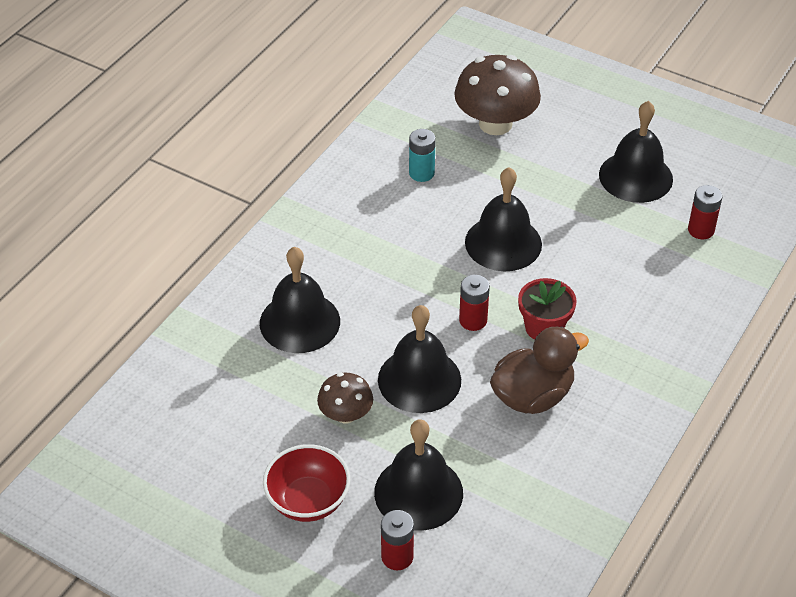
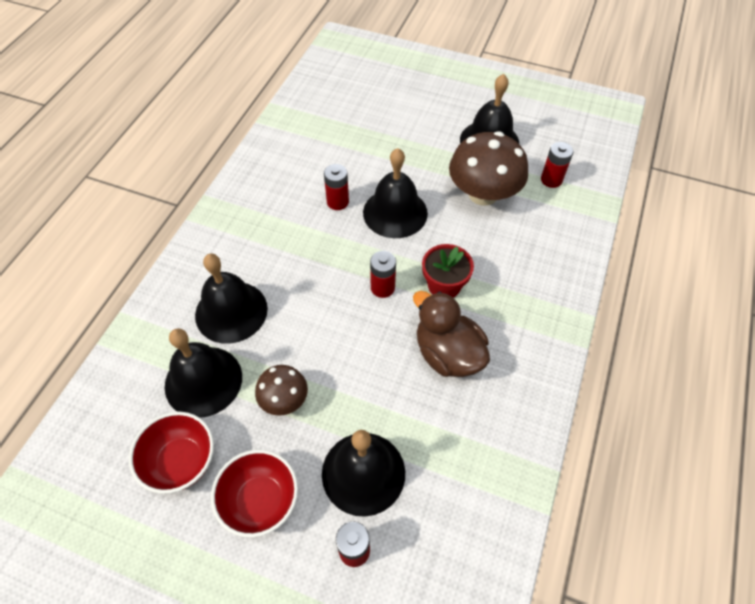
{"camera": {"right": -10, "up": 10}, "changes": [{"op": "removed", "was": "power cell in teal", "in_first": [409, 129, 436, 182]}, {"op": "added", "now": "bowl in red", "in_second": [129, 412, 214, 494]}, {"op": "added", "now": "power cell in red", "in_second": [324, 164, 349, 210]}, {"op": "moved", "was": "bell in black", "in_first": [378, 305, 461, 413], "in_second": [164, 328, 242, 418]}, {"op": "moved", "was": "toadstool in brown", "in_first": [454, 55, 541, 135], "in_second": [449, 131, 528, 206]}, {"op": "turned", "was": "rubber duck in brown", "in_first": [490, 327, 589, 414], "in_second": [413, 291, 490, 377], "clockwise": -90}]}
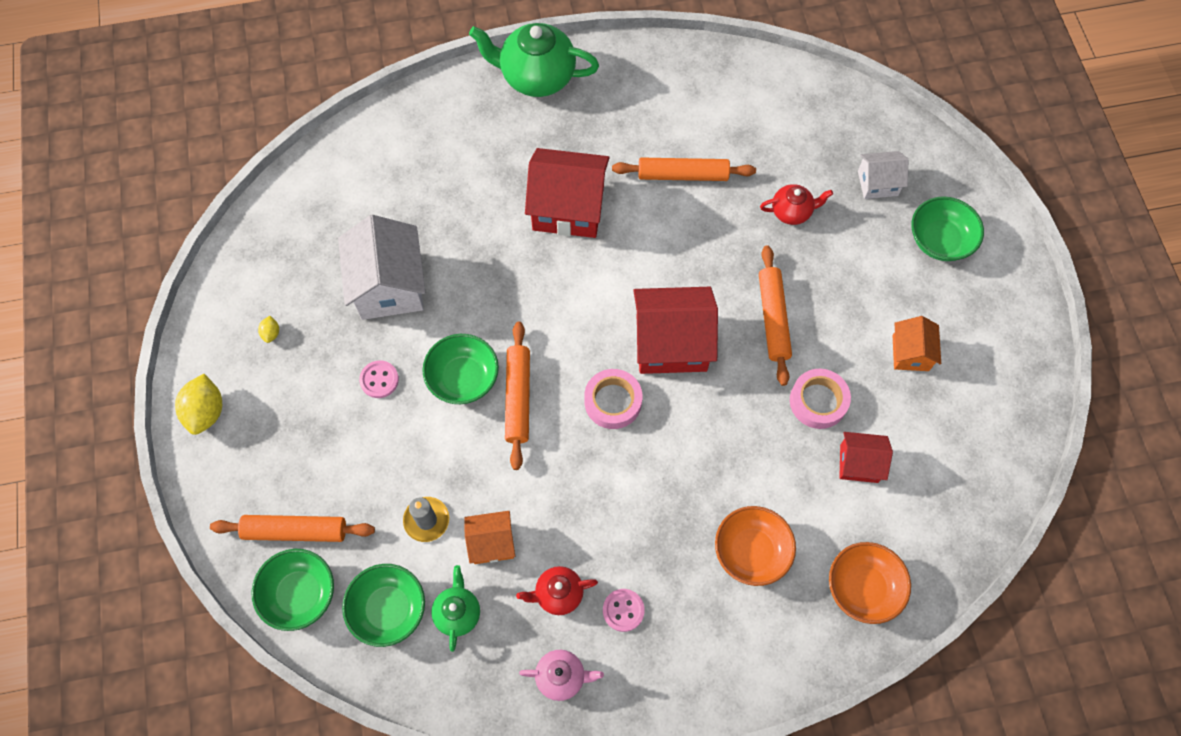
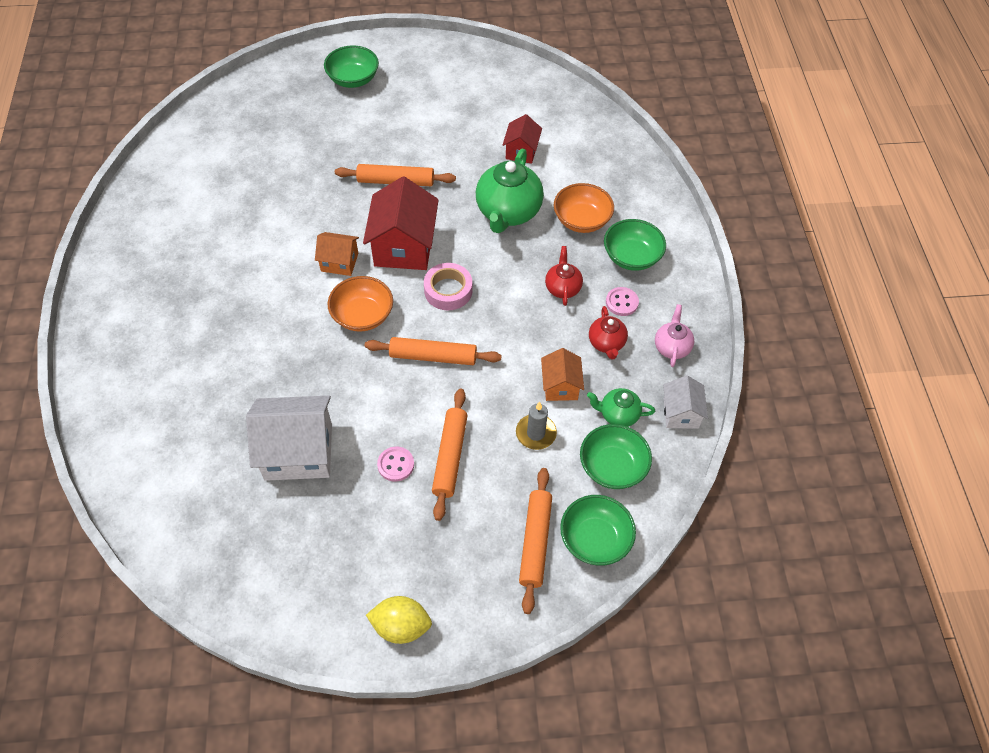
{"camera": {"right": -85, "up": -10}, "changes": [{"op": "removed", "was": "citrus fruit in bright yellow", "in_first": [258, 316, 279, 343]}, {"op": "removed", "was": "house in red", "in_first": [525, 148, 609, 238]}, {"op": "removed", "was": "tape in rose-pink", "in_first": [790, 369, 851, 429]}, {"op": "moved", "was": "bowl in green", "in_first": [422, 334, 499, 404], "in_second": [604, 219, 666, 271]}, {"op": "moved", "was": "teapot in green", "in_first": [469, 23, 599, 97], "in_second": [476, 149, 544, 233]}, {"op": "moved", "was": "pastry roller in orange-coloured", "in_first": [612, 158, 756, 181], "in_second": [432, 388, 468, 521]}, {"op": "moved", "was": "teapot in red", "in_first": [760, 184, 833, 225], "in_second": [545, 246, 583, 306]}, {"op": "moved", "was": "bowl in orange-coloured", "in_first": [829, 542, 911, 624], "in_second": [328, 276, 393, 332]}, {"op": "moved", "was": "house in snow-white", "in_first": [858, 151, 908, 199], "in_second": [663, 375, 708, 429]}, {"op": "moved", "was": "house in orange-coloured", "in_first": [893, 316, 941, 371], "in_second": [315, 232, 359, 276]}]}
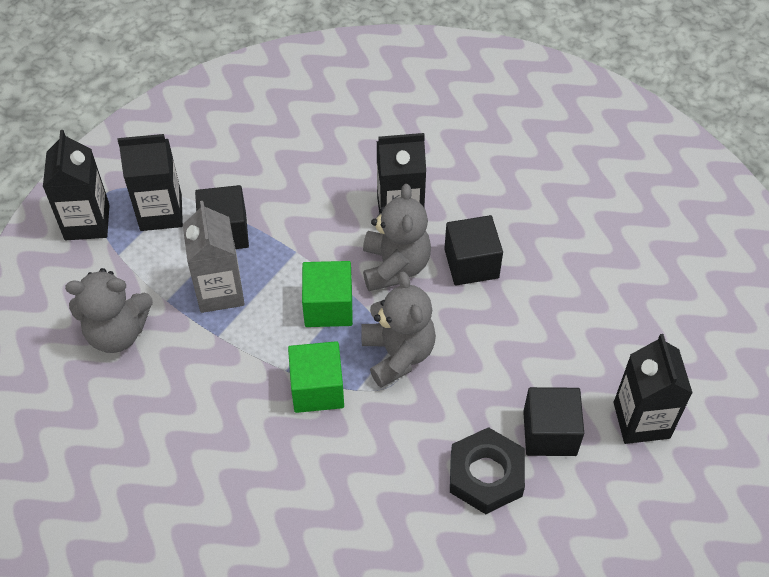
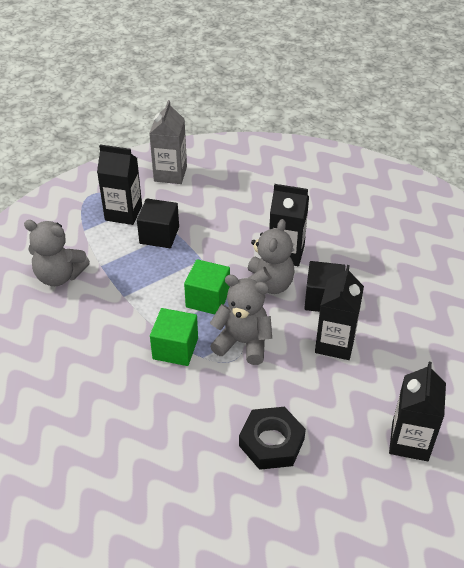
{"camera": {"right": 20, "up": -10}, "changes": [{"op": "removed", "was": "block in black", "in_first": [523, 387, 584, 456]}, {"op": "moved", "was": "carton in black", "in_first": [43, 130, 109, 240], "in_second": [315, 265, 364, 360]}, {"op": "moved", "was": "carton in gray", "in_first": [183, 201, 245, 313], "in_second": [149, 100, 187, 184]}, {"op": "turned", "was": "stuffed bear in gray", "in_first": [361, 272, 436, 388], "in_second": [210, 275, 272, 365], "clockwise": -75}]}
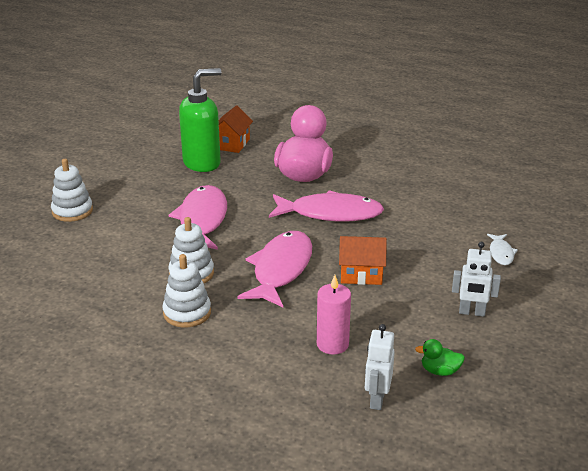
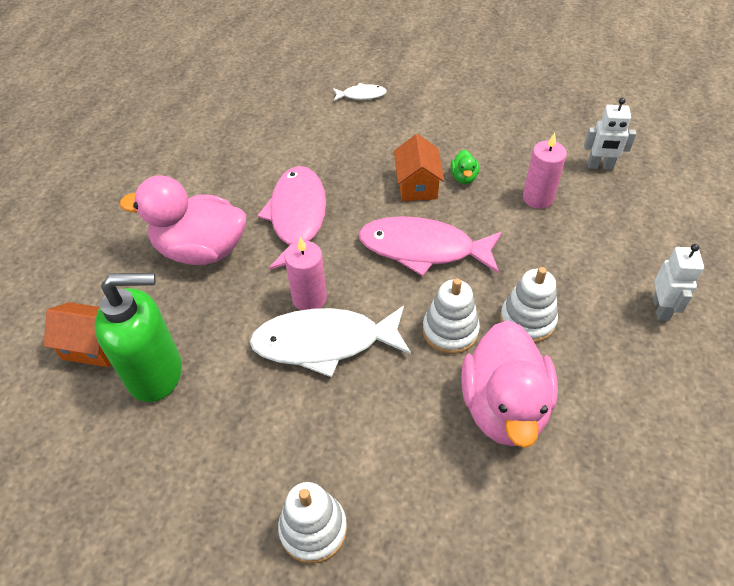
{"camera": {"right": -95, "up": 20}, "changes": [{"op": "added", "now": "candle in rose-pink", "in_second": [284, 237, 327, 310]}, {"op": "added", "now": "rubber duck in rose-pink", "in_second": [461, 320, 558, 448]}, {"op": "moved", "was": "rubber duck in green", "in_first": [415, 339, 465, 376], "in_second": [451, 150, 479, 184]}, {"op": "moved", "was": "robot in snow-white", "in_first": [452, 242, 501, 317], "in_second": [653, 244, 704, 321]}, {"op": "recoloured", "was": "fish in rose-pink", "now": "fish in snow-white", "in_first": [168, 185, 227, 250], "in_second": [249, 306, 411, 377]}, {"op": "turned", "was": "pump bottle in green", "in_first": [179, 68, 221, 172], "in_second": [95, 273, 182, 402], "clockwise": 120}]}
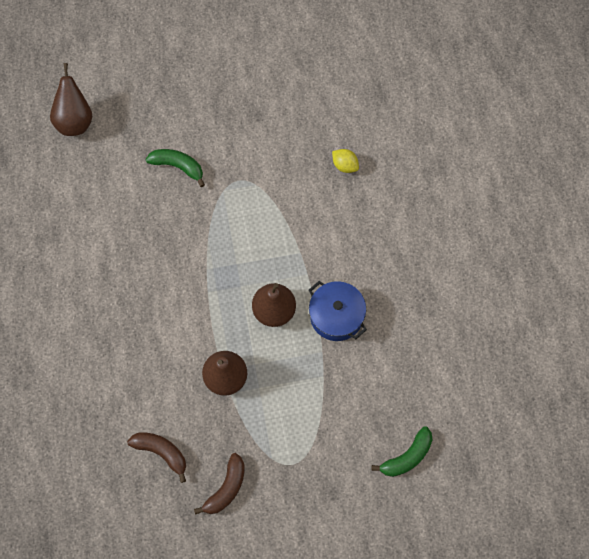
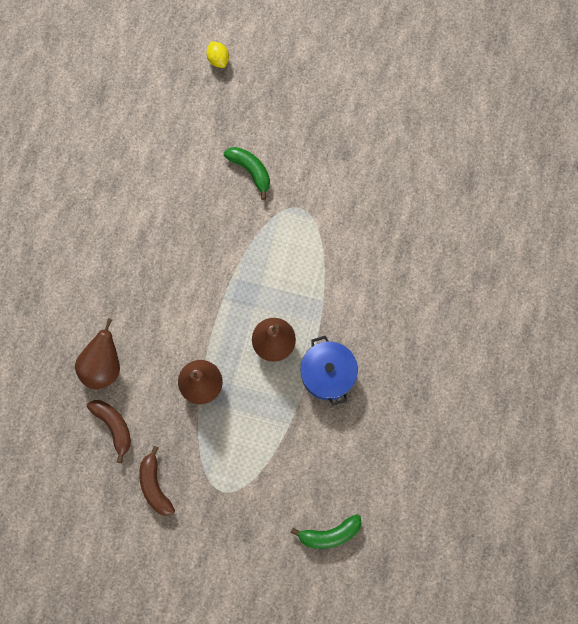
{"camera": {"right": 25, "up": 5}, "changes": [{"op": "moved", "was": "pear fruit in brown", "in_first": [50, 63, 92, 136], "in_second": [75, 318, 120, 389]}, {"op": "moved", "was": "citrus fruit in bright yellow", "in_first": [332, 149, 359, 173], "in_second": [206, 42, 229, 68]}, {"op": "turned", "was": "banana fruit in brown", "in_first": [194, 453, 245, 515], "in_second": [139, 446, 175, 516], "clockwise": 105}]}
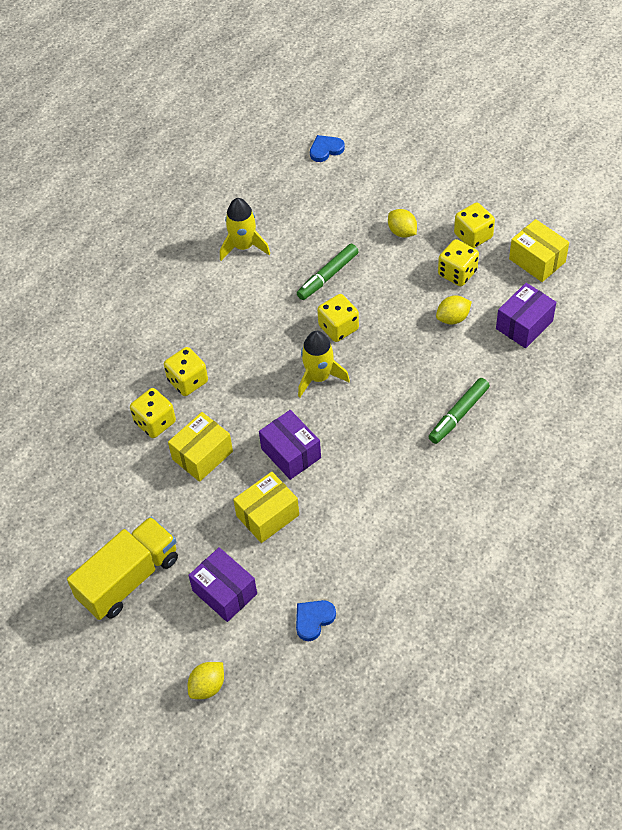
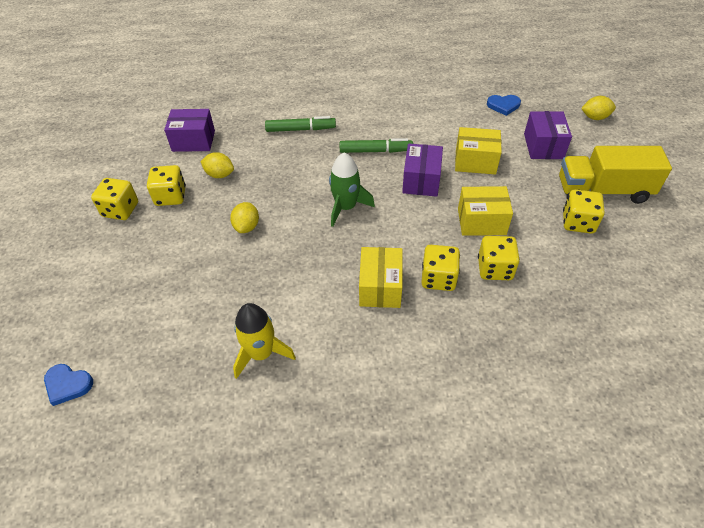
{"camera": {"right": -135, "up": -5}, "changes": [{"op": "moved", "was": "marker pen in green", "in_first": [297, 244, 359, 300], "in_second": [340, 138, 413, 153]}, {"op": "moved", "was": "die in bright yellow", "in_first": [317, 294, 359, 342], "in_second": [563, 190, 605, 234]}, {"op": "moved", "was": "citrus fruit in bright yellow", "in_first": [388, 209, 417, 238], "in_second": [230, 202, 259, 233]}, {"op": "moved", "was": "box in bright yellow", "in_first": [509, 219, 569, 282], "in_second": [359, 247, 403, 308]}, {"op": "recoloured", "was": "spaceship in bright yellow", "now": "spaceship in green", "in_first": [298, 331, 350, 397], "in_second": [329, 153, 375, 227]}]}
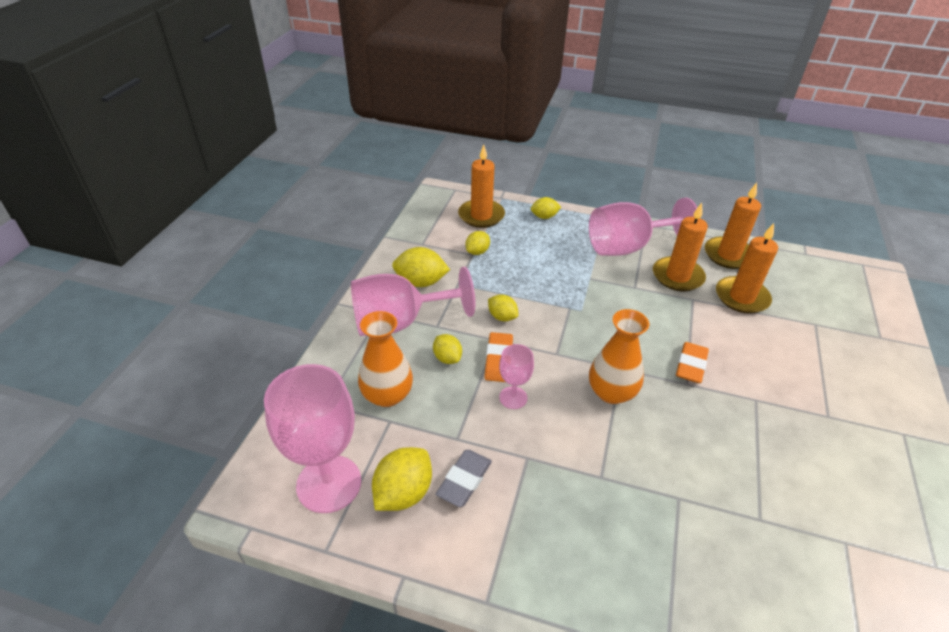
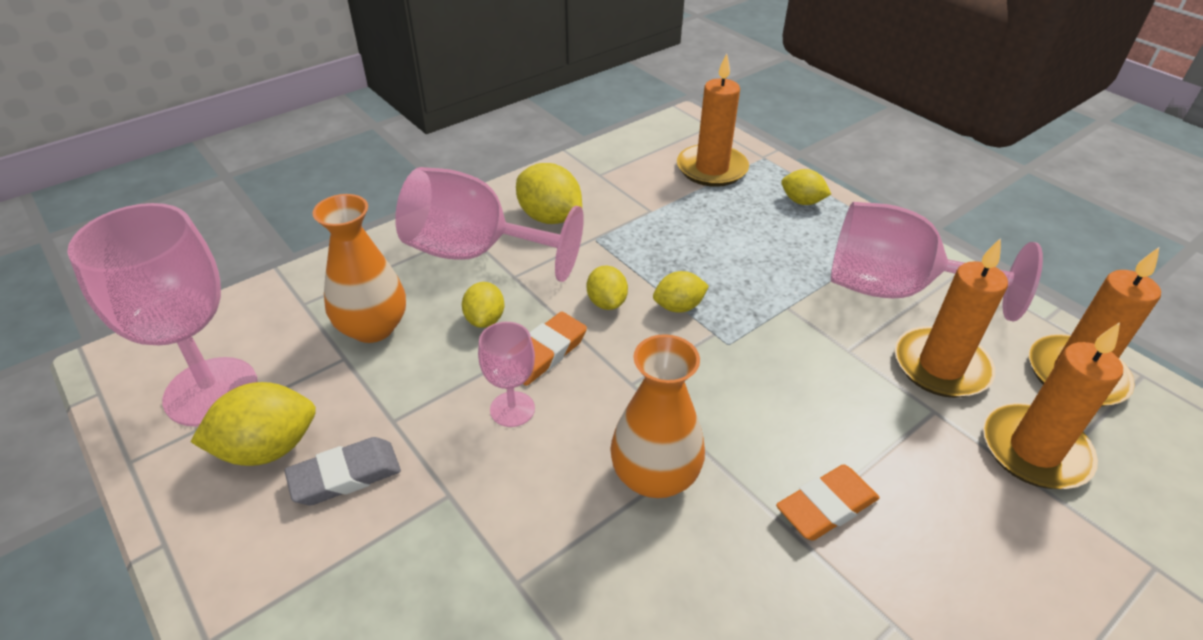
{"camera": {"right": 35, "up": 0}, "changes": [{"op": "moved", "was": "citrus fruit in bright yellow", "in_first": [465, 231, 490, 255], "in_second": [653, 271, 709, 312]}]}
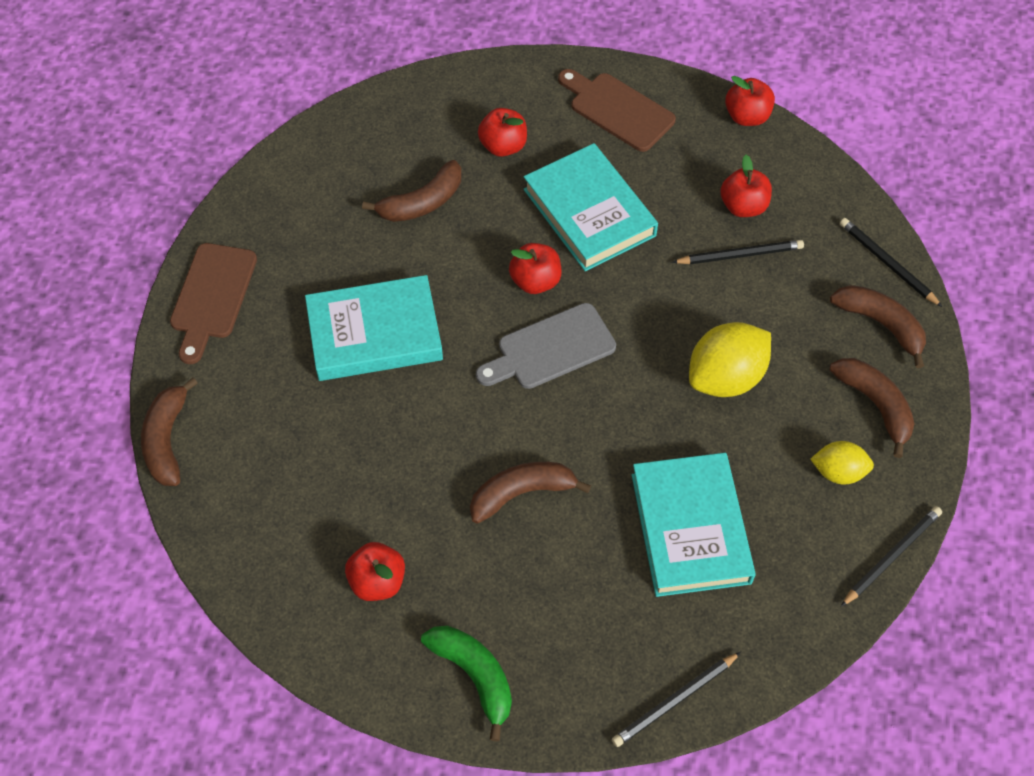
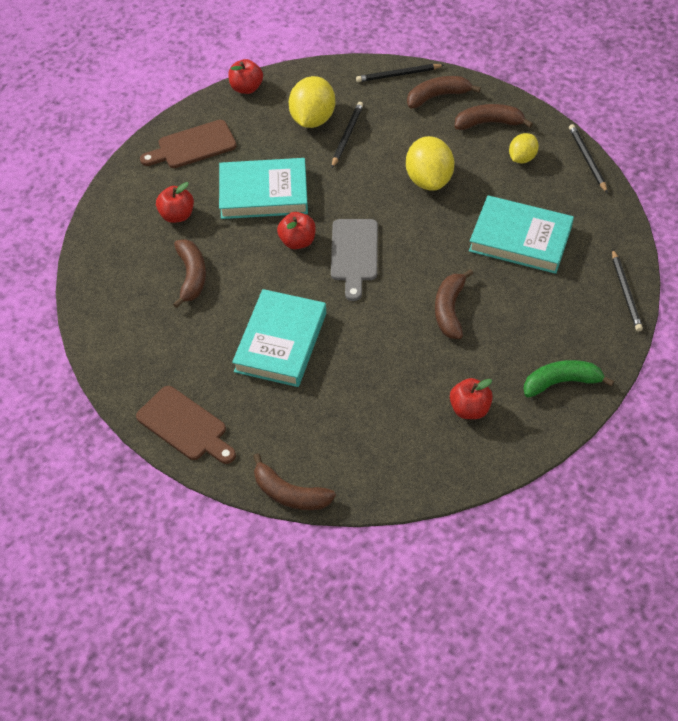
{"camera": {"right": -60, "up": -5}, "changes": [{"op": "replaced", "was": "apple fruit in red", "now": "citrus fruit in bright yellow", "in_first": [720, 155, 772, 217], "in_second": [289, 76, 335, 128]}]}
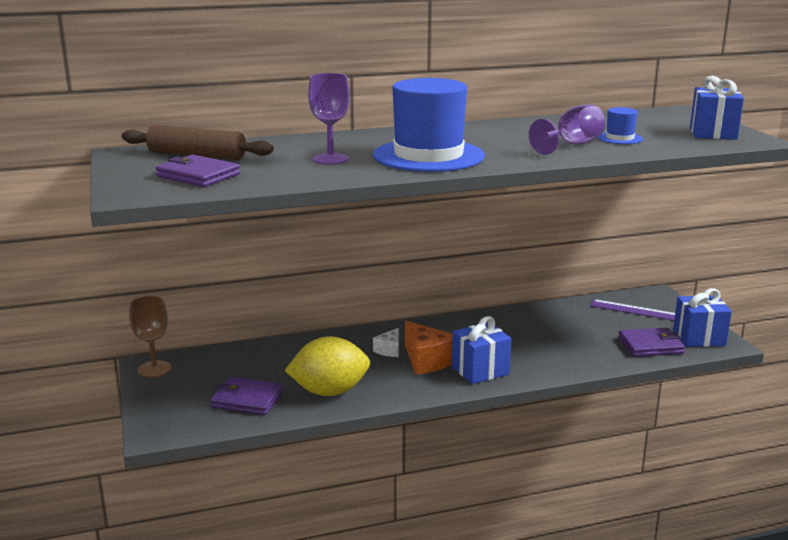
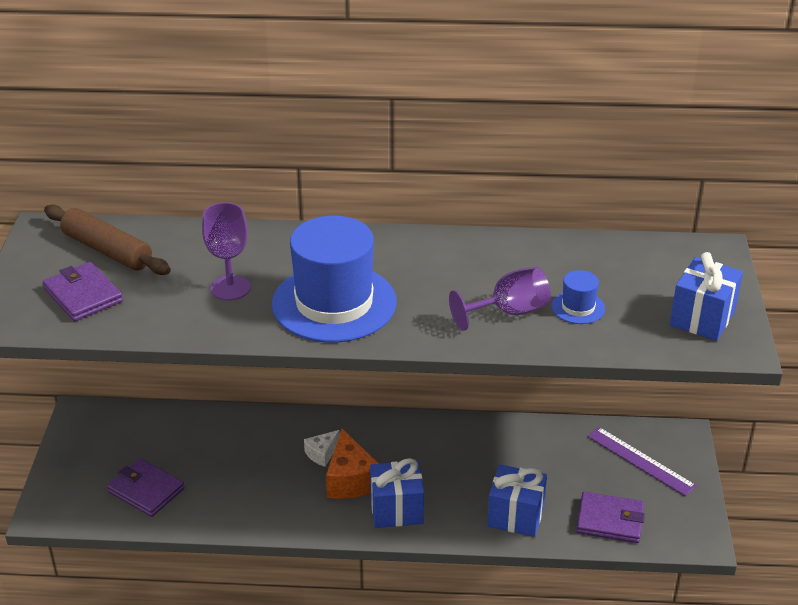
{"camera": {"right": 20, "up": 15}, "changes": [{"op": "removed", "was": "chalice in brown", "in_first": [129, 296, 172, 378]}, {"op": "removed", "was": "citrus fruit in bright yellow", "in_first": [285, 336, 370, 396]}, {"op": "moved", "was": "gift in cobalt", "in_first": [673, 288, 732, 347], "in_second": [487, 464, 547, 537]}]}
